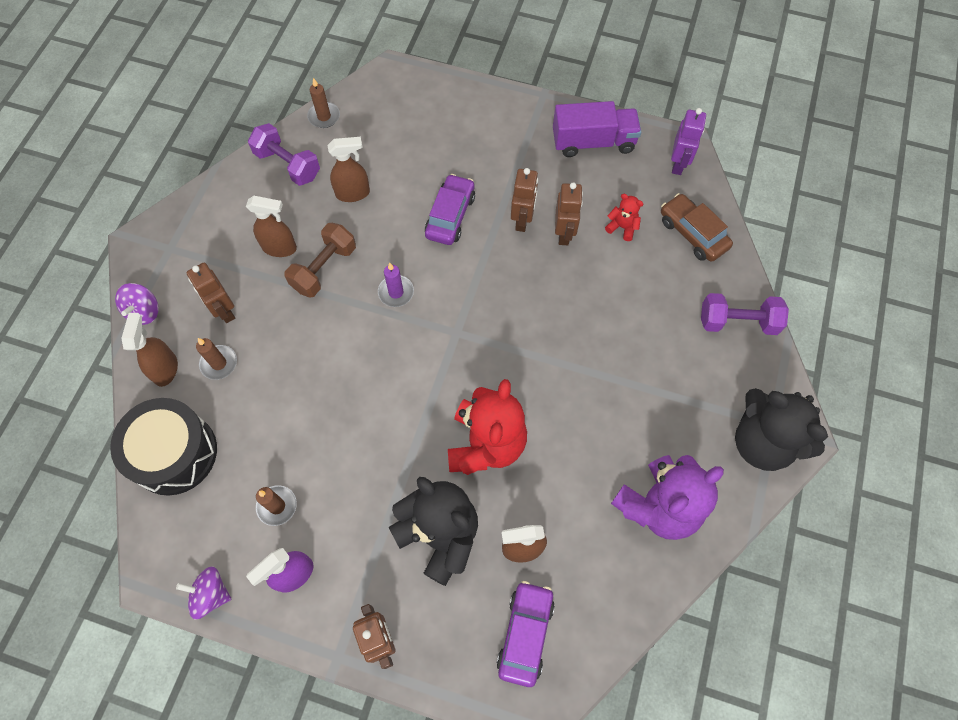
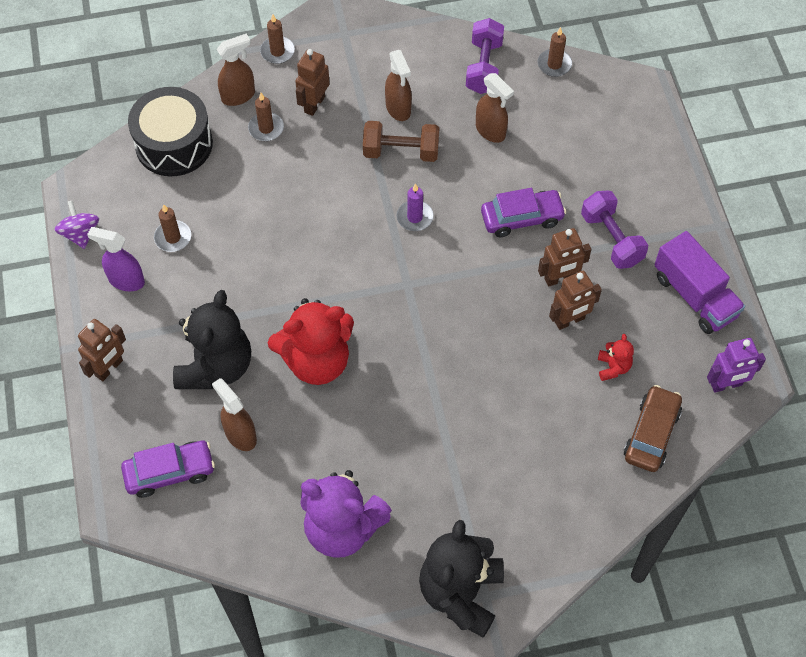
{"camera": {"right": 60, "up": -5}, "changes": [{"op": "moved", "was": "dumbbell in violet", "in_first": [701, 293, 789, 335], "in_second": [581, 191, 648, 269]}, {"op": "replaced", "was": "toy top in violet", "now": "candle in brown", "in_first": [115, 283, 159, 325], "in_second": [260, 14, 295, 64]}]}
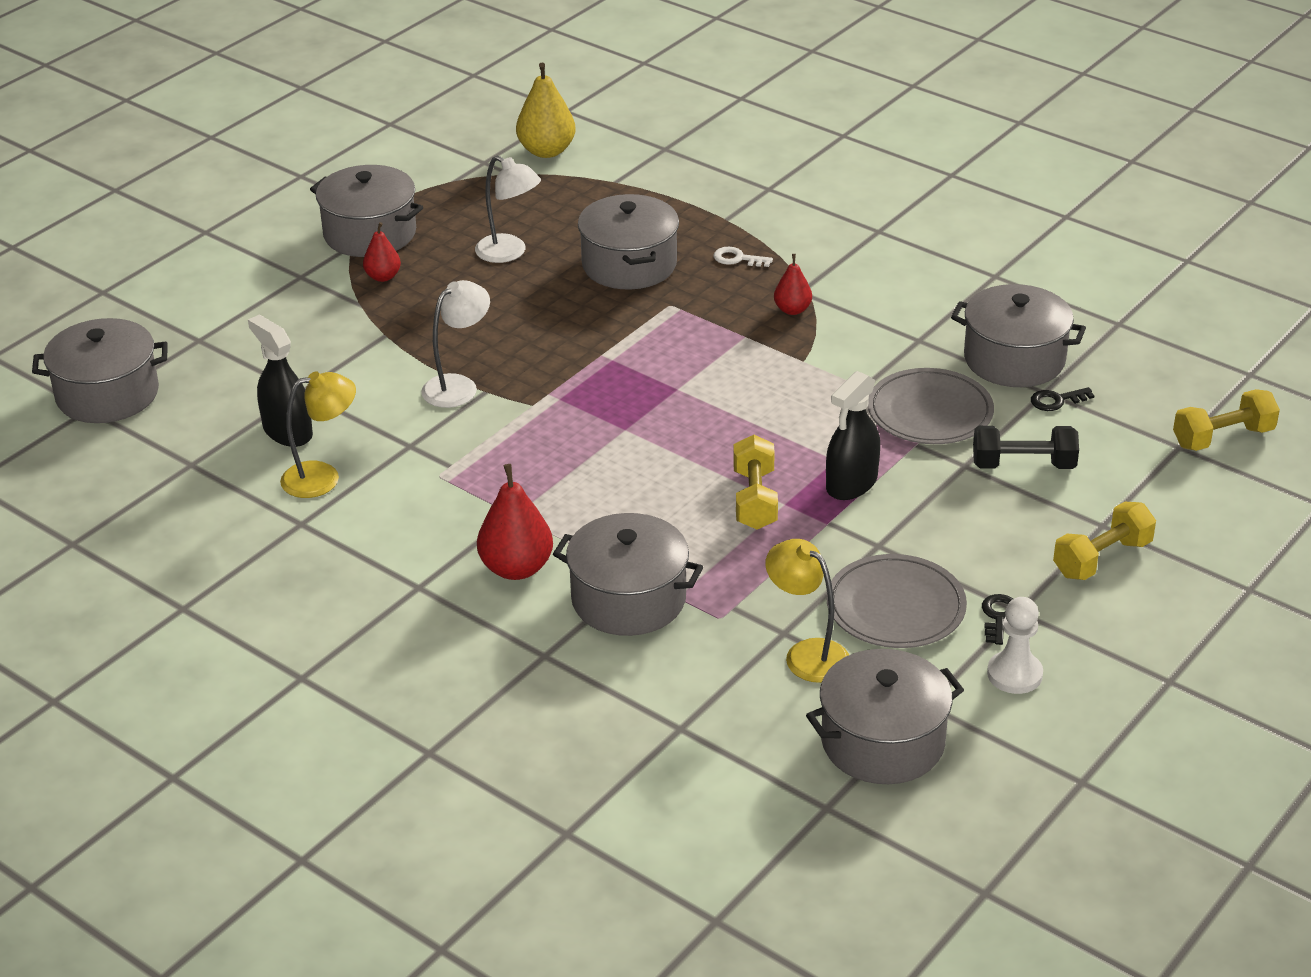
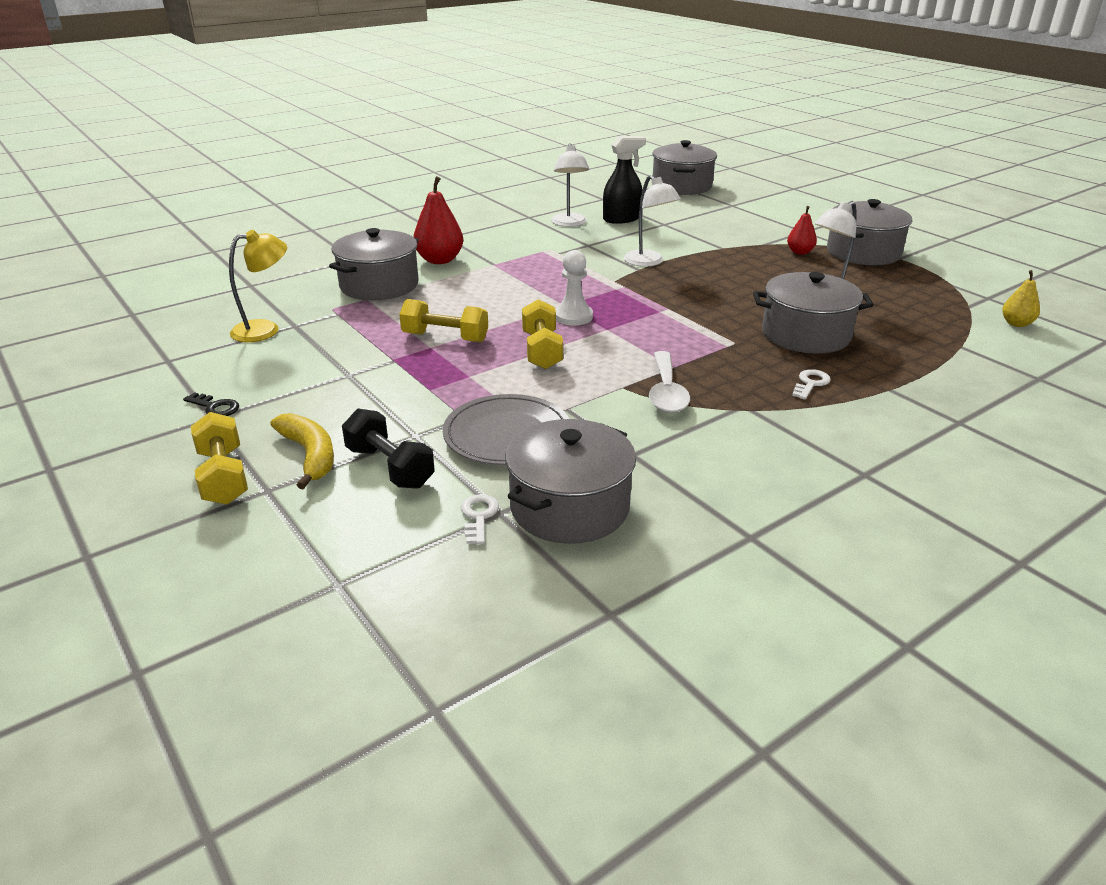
{"camera": {"right": 105, "up": -5}, "changes": [{"op": "removed", "was": "pear fruit in red", "in_first": [774, 254, 812, 315]}, {"op": "removed", "was": "cooking pot in gray", "in_first": [806, 649, 964, 784]}, {"op": "removed", "was": "spray bottle in black", "in_first": [826, 371, 880, 500]}, {"op": "removed", "was": "dinner plate in gray", "in_first": [826, 554, 967, 648]}, {"op": "added", "now": "banana fruit in bright yellow", "in_second": [270, 413, 334, 489]}, {"op": "added", "now": "spoon in snow-white", "in_second": [649, 351, 690, 413]}, {"op": "moved", "was": "game pawn in snow-white", "in_first": [987, 597, 1043, 694], "in_second": [555, 250, 593, 326]}, {"op": "moved", "was": "dumbbell in bright yellow", "in_first": [1173, 389, 1280, 451], "in_second": [522, 299, 563, 369]}, {"op": "recoloured", "was": "reading lamp in bright yellow", "now": "reading lamp in snow-white", "in_first": [280, 371, 356, 498], "in_second": [551, 143, 589, 227]}, {"op": "recoloured", "was": "latchkey in black", "now": "latchkey in snow-white", "in_first": [1031, 387, 1095, 411], "in_second": [461, 494, 499, 545]}, {"op": "turned", "was": "dumbbell in black", "in_first": [973, 426, 1079, 469], "in_second": [342, 408, 435, 489], "clockwise": -60}, {"op": "resized", "was": "pear fruit in bright yellow", "in_first": [516, 63, 576, 158], "in_second": [1002, 270, 1040, 327], "ratio": 0.58}]}
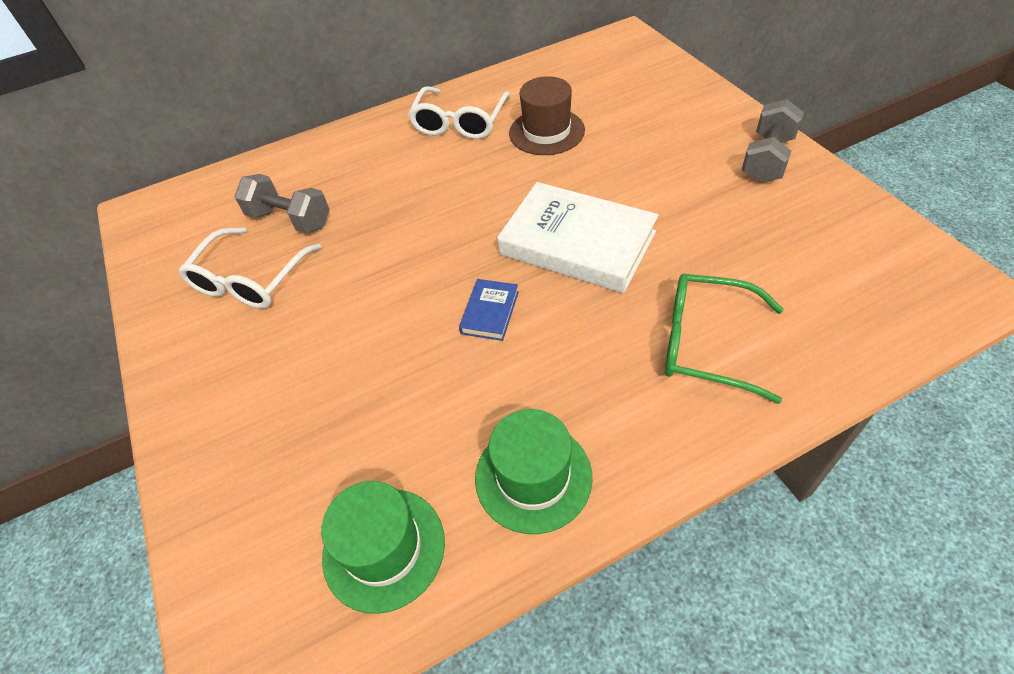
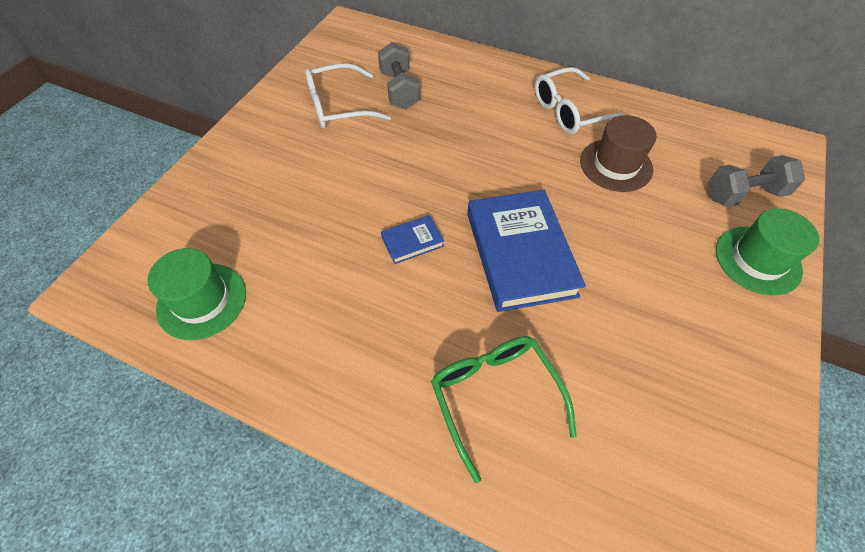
{"camera": {"right": 45, "up": 5}, "changes": [{"op": "moved", "was": "tall hat in green", "in_first": [475, 409, 592, 534], "in_second": [716, 208, 819, 295]}, {"op": "moved", "was": "dumbbell in gray", "in_first": [742, 99, 804, 183], "in_second": [708, 155, 805, 207]}, {"op": "recoloured", "was": "hardback in snow-white", "now": "hardback in cobalt", "in_first": [497, 182, 658, 293], "in_second": [467, 190, 586, 312]}]}
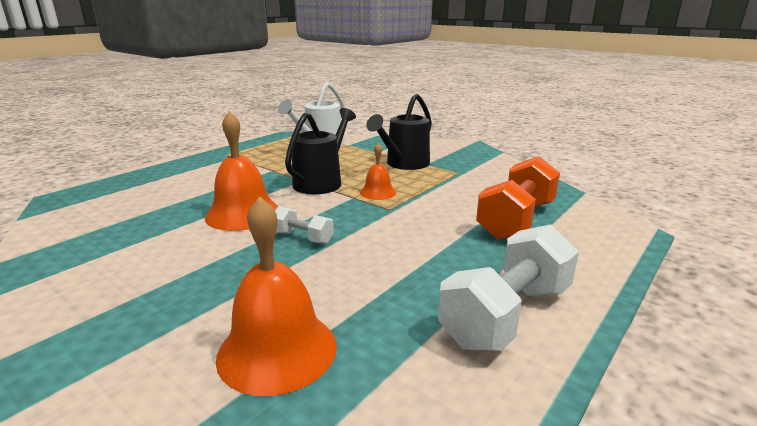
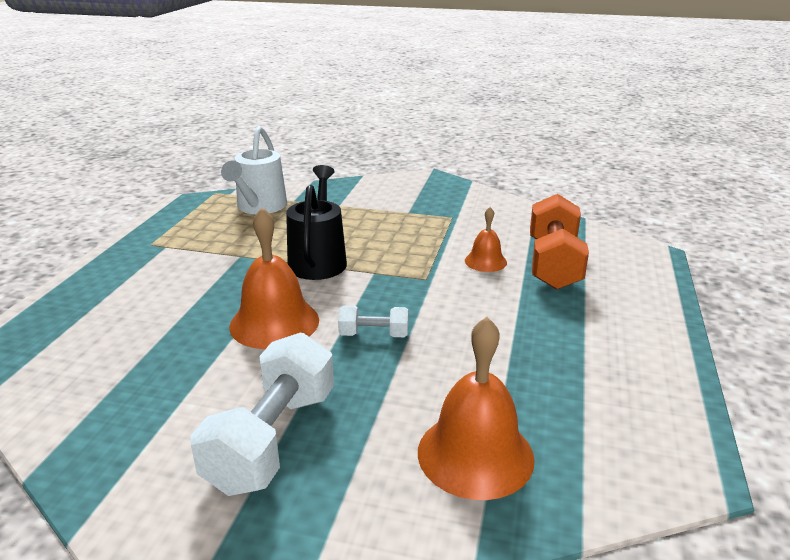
{"camera": {"right": -25, "up": 5}, "changes": [{"op": "removed", "was": "sprinkling can in black", "in_first": [366, 94, 432, 170]}, {"op": "moved", "was": "bell in orange-coloured", "in_first": [360, 143, 396, 200], "in_second": [465, 207, 507, 272]}, {"op": "moved", "was": "dumbbell in snow-white", "in_first": [438, 224, 579, 351], "in_second": [190, 333, 334, 496]}]}
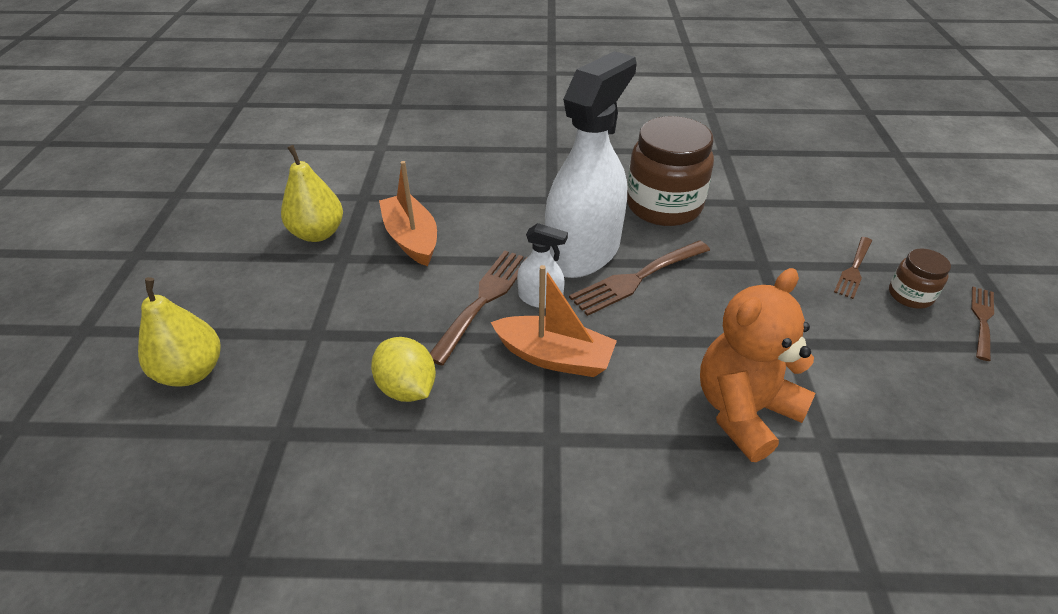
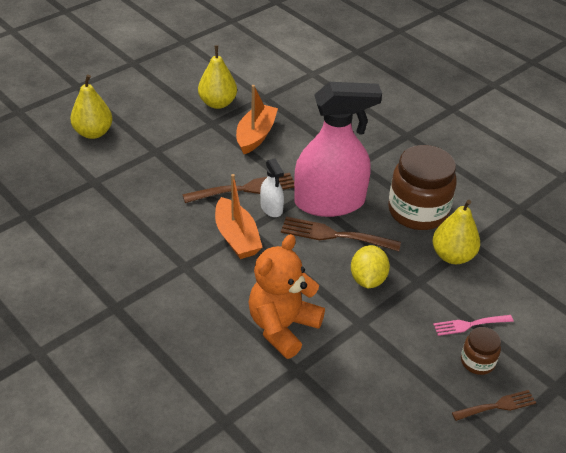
{"camera": {"right": 45, "up": 0}, "changes": [{"op": "added", "now": "pear fruit in bright yellow", "in_second": [432, 200, 480, 264]}, {"op": "moved", "was": "citrus fruit in bright yellow", "in_first": [371, 337, 436, 402], "in_second": [351, 245, 390, 288]}, {"op": "recoloured", "was": "spray bottle in snow-white", "now": "spray bottle in rose-pink", "in_first": [545, 51, 637, 278], "in_second": [294, 82, 382, 217]}, {"op": "recoloured", "was": "fork in brown", "now": "fork in rose-pink", "in_first": [834, 237, 872, 299], "in_second": [433, 315, 514, 336]}, {"op": "turned", "was": "stuffed bear in orange-coloured", "in_first": [700, 268, 815, 462], "in_second": [249, 234, 325, 359], "clockwise": -60}]}
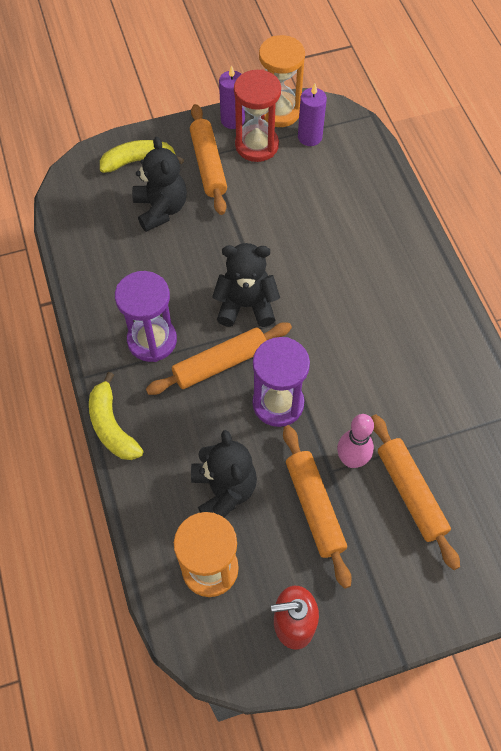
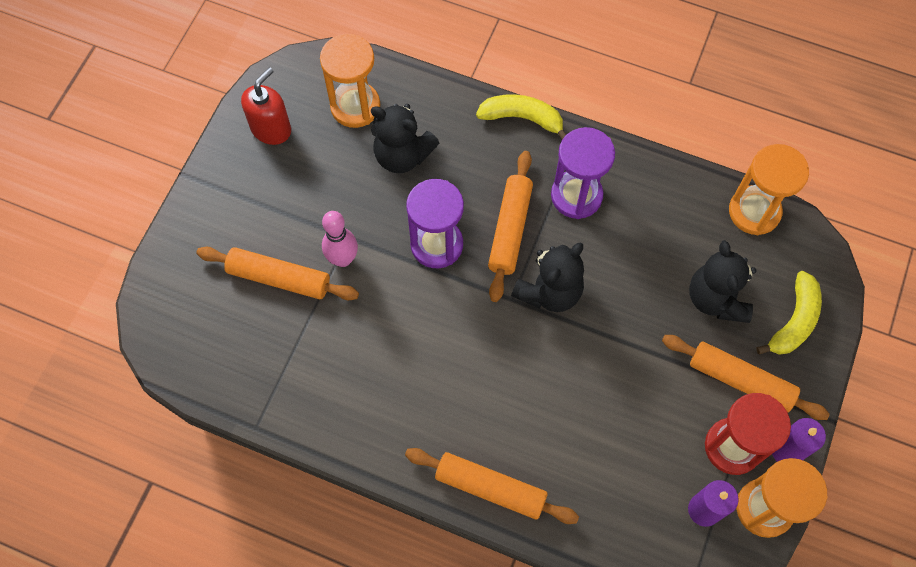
{"camera": {"right": 130, "up": 5}, "changes": [{"op": "added", "now": "sand timer in orange-coloured", "in_second": [729, 144, 809, 235]}, {"op": "moved", "was": "pastry roller in orange-coloured", "in_first": [283, 425, 352, 589], "in_second": [405, 448, 579, 524]}, {"op": "turned", "was": "stuffed bear in black", "in_first": [132, 137, 187, 232], "in_second": [689, 240, 756, 323], "clockwise": 60}]}
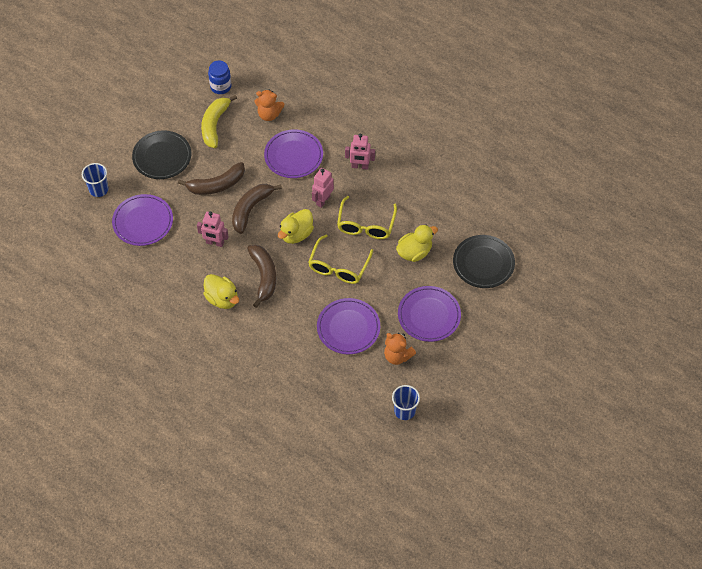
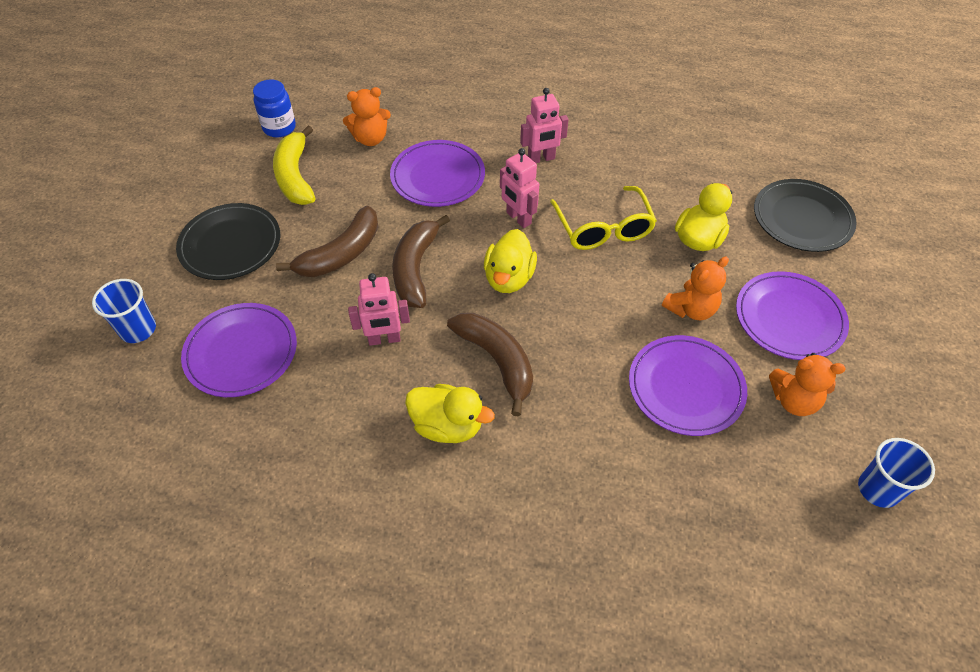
{"camera": {"right": -25, "up": -5}, "changes": [{"op": "removed", "was": "glasses in bright yellow", "in_first": [308, 235, 373, 284]}, {"op": "added", "now": "stuffed bear in orange-coloured", "in_second": [662, 257, 729, 320]}, {"op": "turned", "was": "robot in rose-pink", "in_first": [312, 168, 334, 208], "in_second": [500, 148, 539, 228], "clockwise": -45}]}
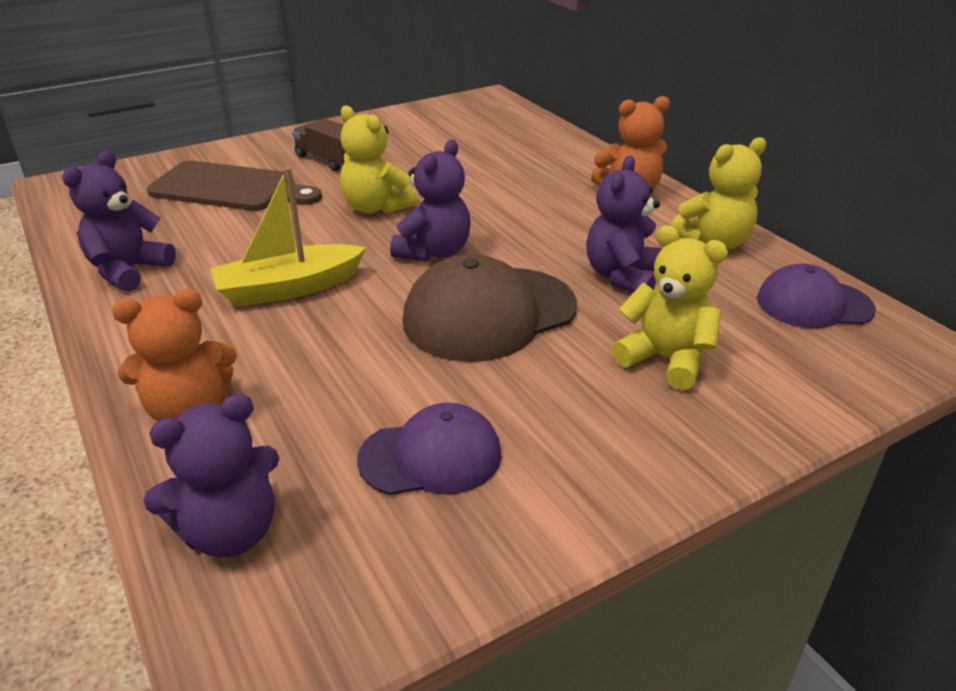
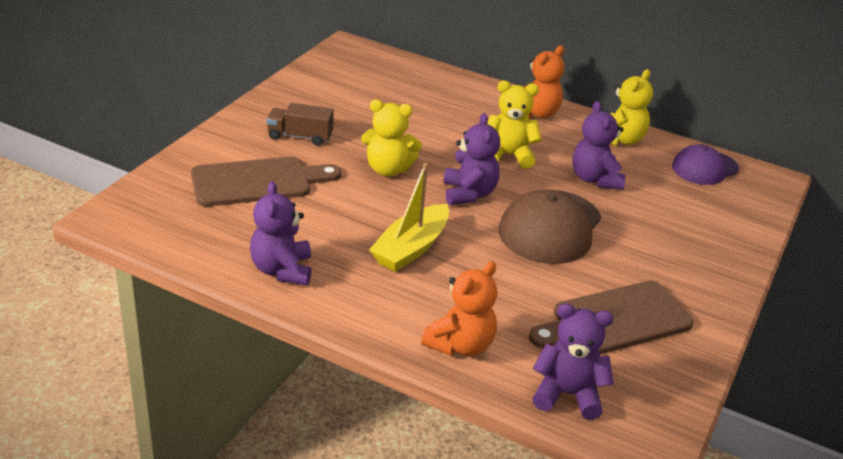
{"camera": {"right": -35, "up": 0}, "changes": [{"op": "moved", "was": "stuffed bear in bright yellow", "in_first": [611, 225, 728, 391], "in_second": [487, 81, 542, 169]}, {"op": "replaced", "was": "peaked cap in violet", "now": "cutting board in brown", "in_first": [357, 403, 502, 495], "in_second": [529, 281, 693, 354]}, {"op": "turned", "was": "stuffed bear in violet", "in_first": [143, 394, 279, 557], "in_second": [532, 303, 614, 420], "clockwise": -105}]}
